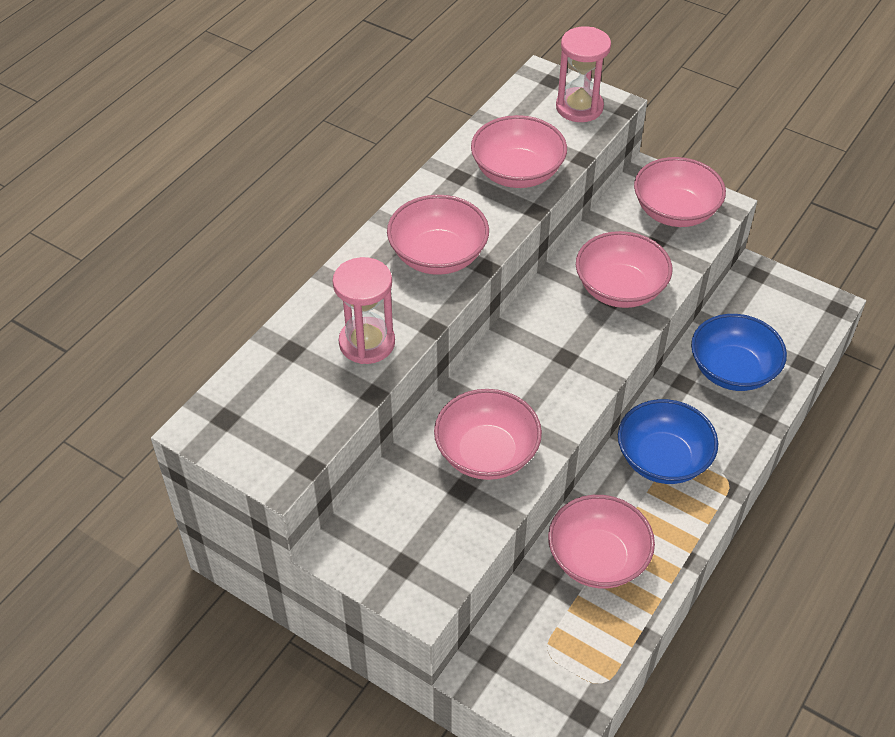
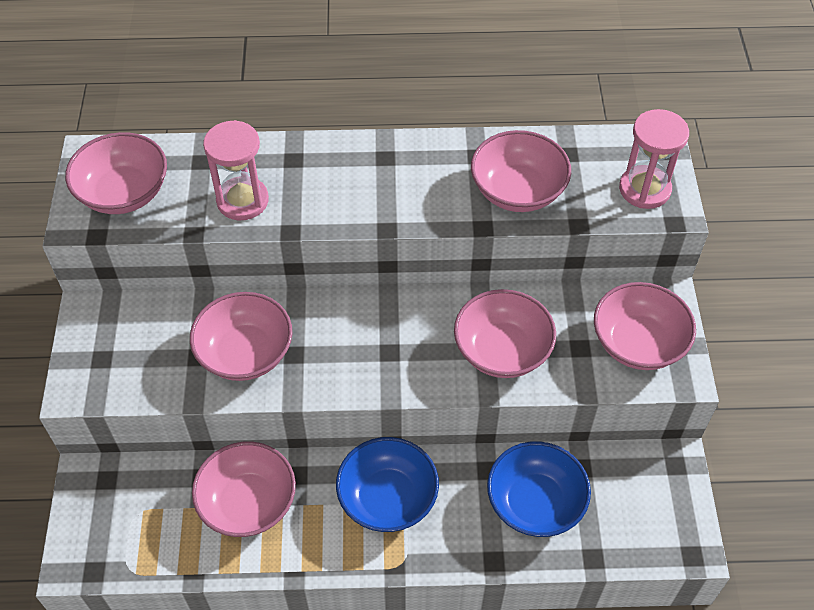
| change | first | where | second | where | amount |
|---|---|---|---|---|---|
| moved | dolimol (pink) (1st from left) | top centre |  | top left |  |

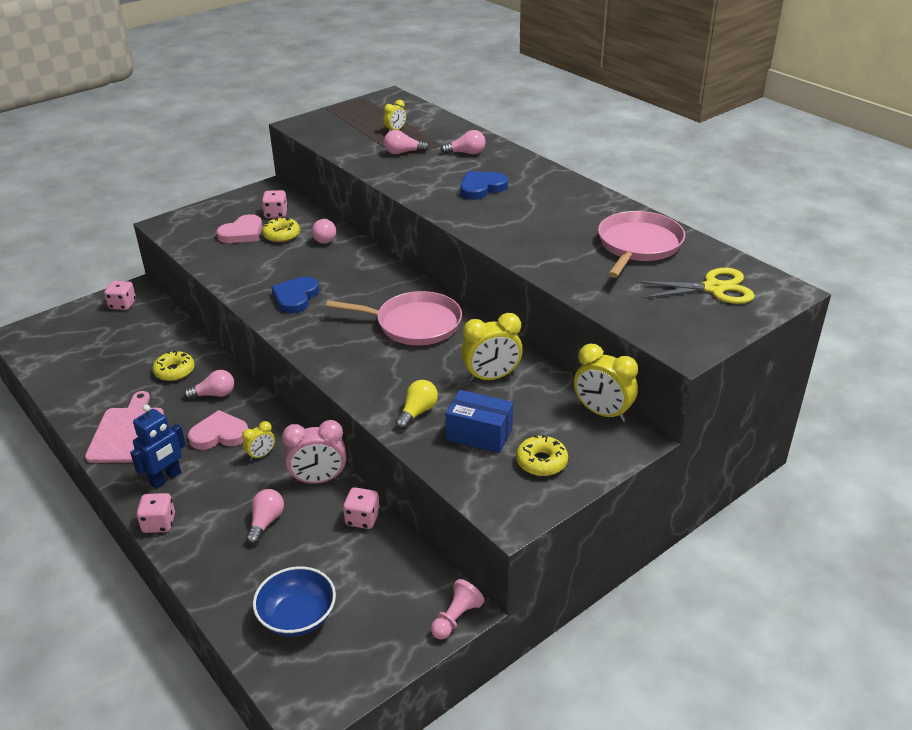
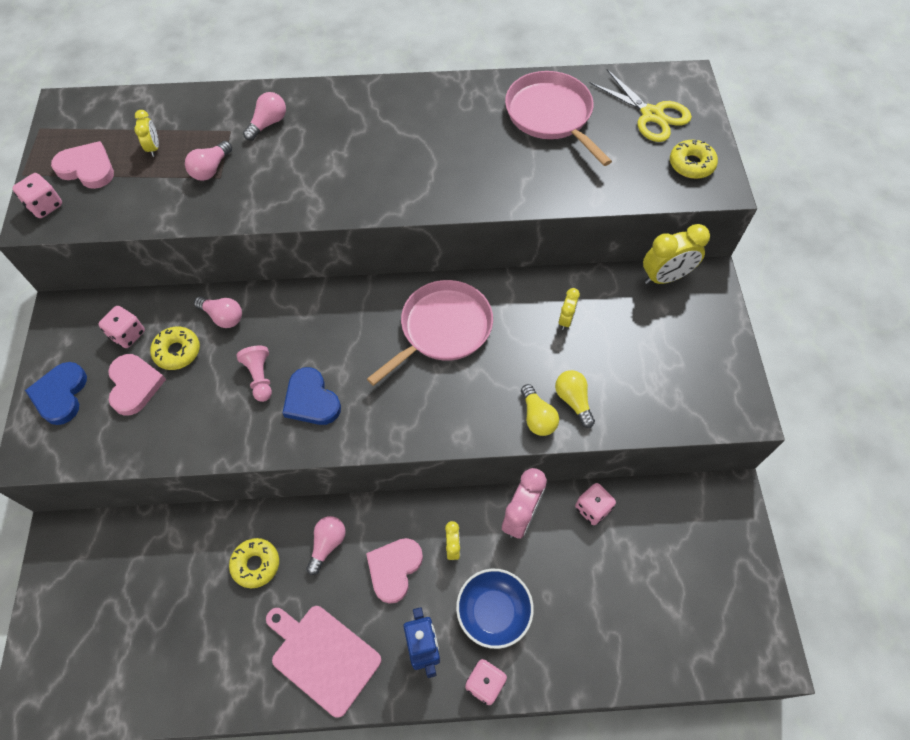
| change | first | where | second | where | amount |
|---|---|---|---|---|---|
| removed | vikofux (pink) (2nd from left) | bottom left |  |  |  |
| removed | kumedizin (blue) | centre |  |  |  |
| added |  |  | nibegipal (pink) (1st from left) | top left |  |
| added |  |  | vikofux (yellow) (1st from left) | centre |  |
| moved | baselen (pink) (1st from left) | middle left |  | top left |  |
| moved | dolimol (blue) | bottom left |  | bottom centre |  |
| moved | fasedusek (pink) | bottom centre |  | middle left |  |
| moved | nibegipal (blue) (2nd from left in the first image) | top centre | nibegipal (blue) (1st from left) | middle left |  |
| moved | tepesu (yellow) (3rd from left) | centre |  | top right |  |
| turned | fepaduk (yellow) | middle right |  | top right | 105 degrees clockwise |
| resized | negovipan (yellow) (3rd from left) | centre |  | centre | x0.54 |

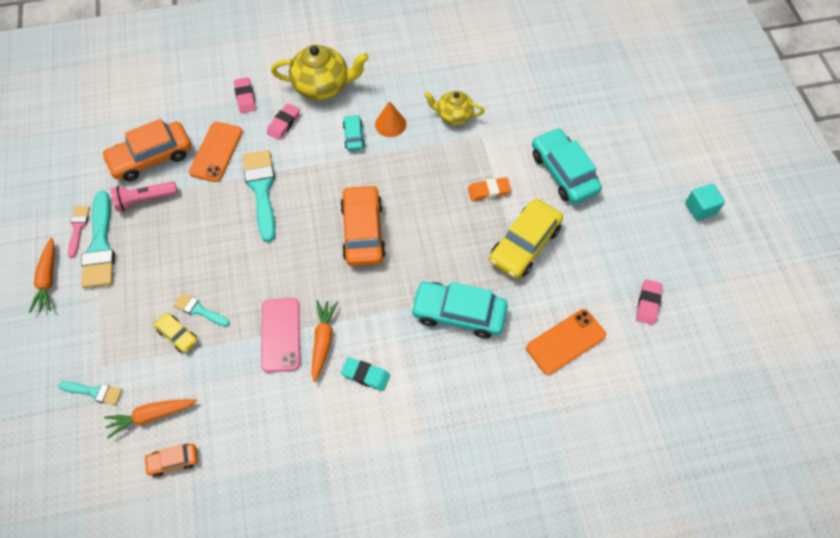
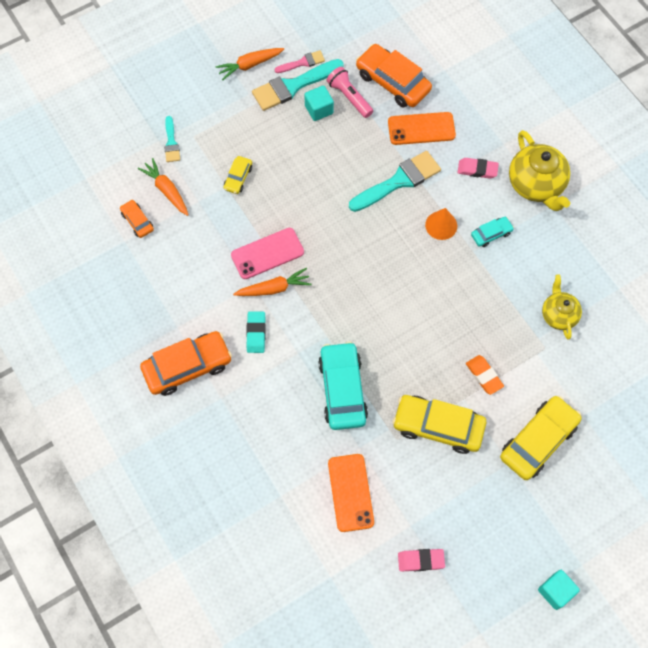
| change | first | where | second | where | amount |
|---|---|---|---|---|---|
| removed | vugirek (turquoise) (3rd from left) | middle left |  |  |  |
| removed | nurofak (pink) (1st from left) | top left |  |  |  |
| added |  |  | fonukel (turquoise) (1st from left) | top centre |  |
| moved | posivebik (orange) (3rd from left in the first image) | centre | posivebik (orange) (2nd from left) | middle left |  |
| moved | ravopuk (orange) | top centre |  | middle right |  |
| recoloured | posivebik (turquoise) (3rd from left) | top right | posivebik (yellow) (3rd from left) | bottom right |  |
| turned | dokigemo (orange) (2nd from left in the first image) | middle right | dokigemo (orange) (1st from left) | bottom centre | 45 degrees clockwise |

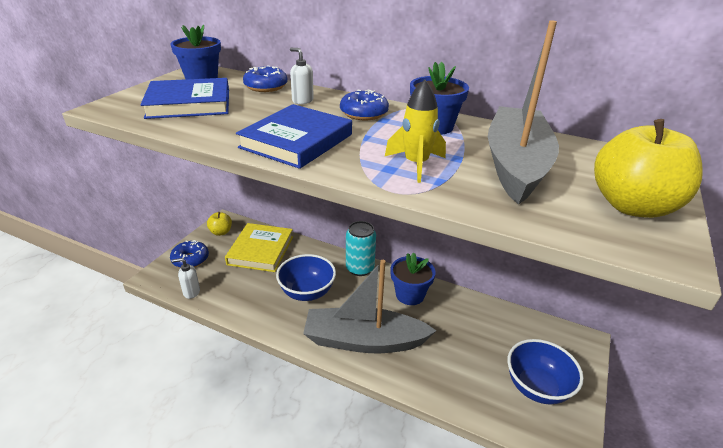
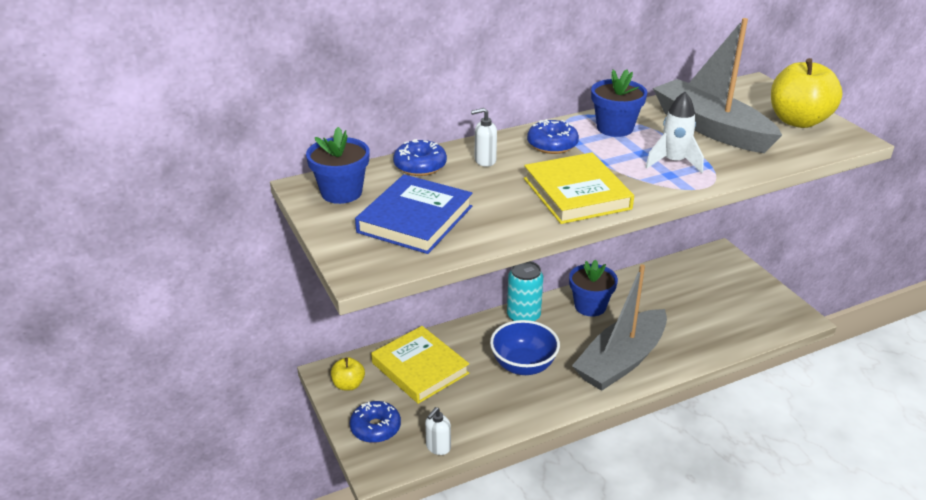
| change | first | where | second | where | amount |
|---|---|---|---|---|---|
| removed | dolimol (blue) (2nd from left) | bottom right |  |  |  |
| recoloured | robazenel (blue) (2nd from left) | top centre | robazenel (yellow) (2nd from left) | centre |  |
| recoloured | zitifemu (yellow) | top centre | zitifemu (white) | top right |  |

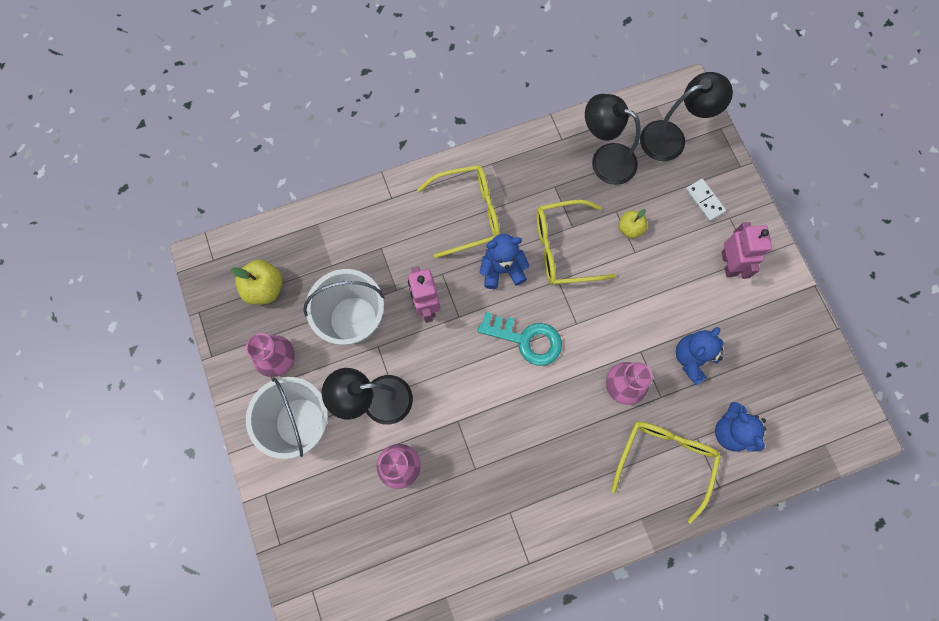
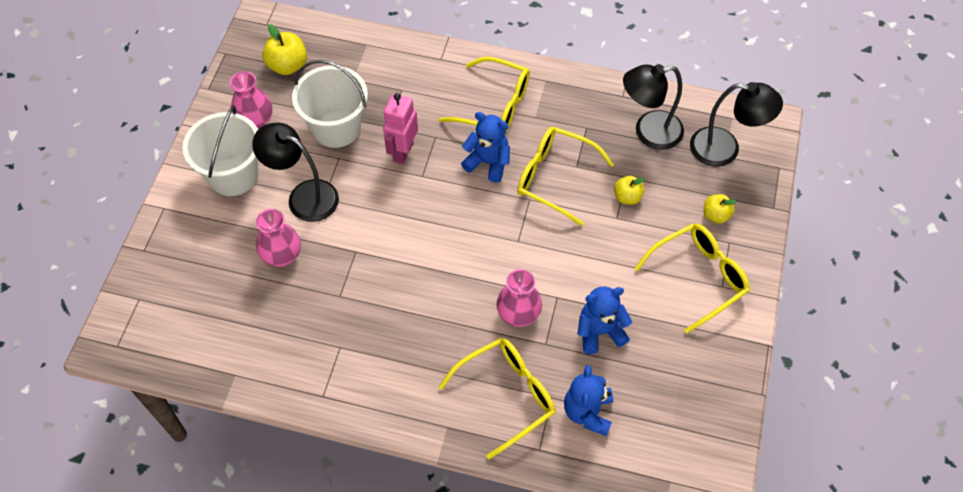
| change | first | where | second | where | amount |
|---|---|---|---|---|---|
| removed | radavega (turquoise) | centre |  |  |  |
| replaced | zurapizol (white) | top right | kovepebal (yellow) (3rd from left) | middle right |  |
| replaced | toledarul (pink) (2nd from left) | middle right | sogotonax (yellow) (4th from left) | middle right |  |
| turned | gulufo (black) (2nd from left) | top centre |  | top right | 75 degrees counterclockwise |

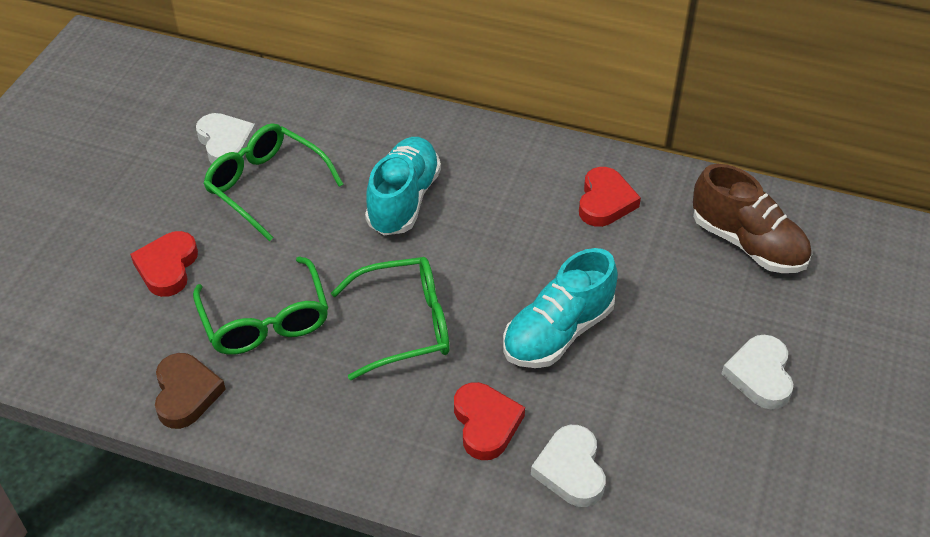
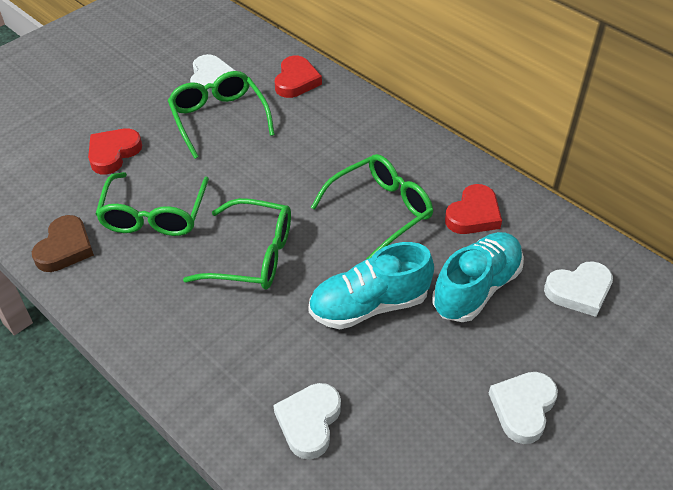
| change | first | where | second | where | amount |
|---|---|---|---|---|---|
| added |  |  | sogotonax (green) (4th from left) | centre |  |
| moved | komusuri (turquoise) (1st from left in the first image) | centre | komusuri (turquoise) (2nd from left) | middle right |  |
| moved | nibegipal (red) (2nd from left) | bottom centre |  | top centre |  |
| replaced | komusuri (brown) | middle right | nibegipal (white) (4th from left) | middle right |  |

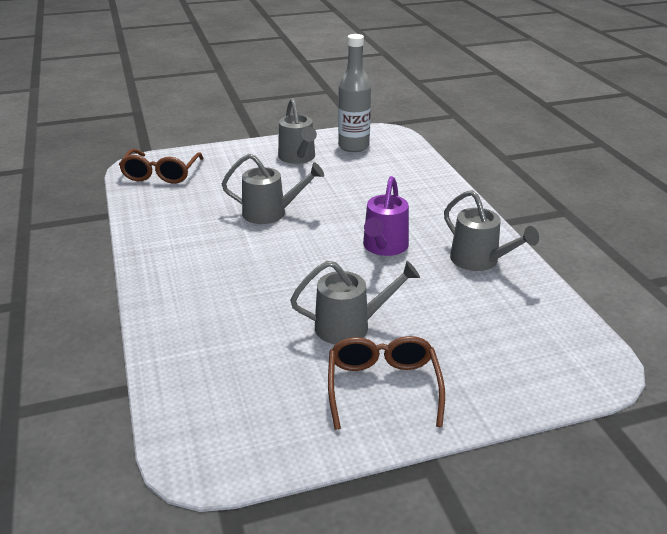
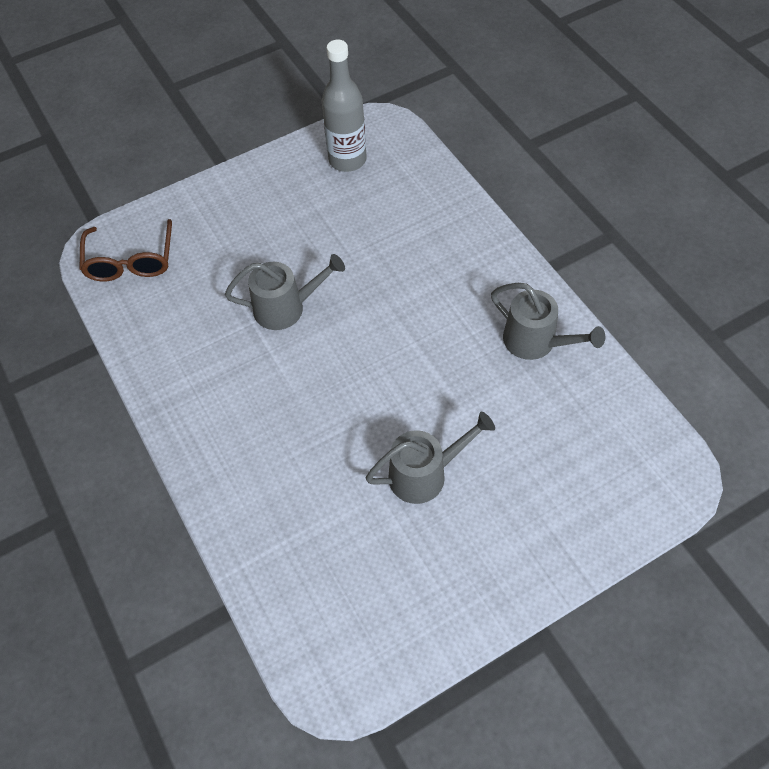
| change | first | where | second | where | amount |
|---|---|---|---|---|---|
| removed | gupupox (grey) (2nd from left) | top centre |  |  |  |
| removed | sogotonax (brown) (2nd from left) | bottom centre |  |  |  |
| removed | gupupox (purple) | centre |  |  |  |

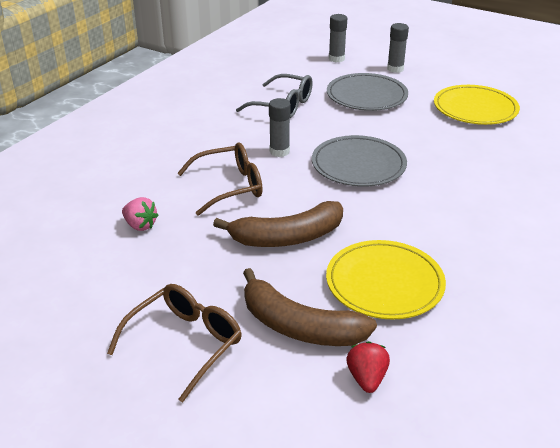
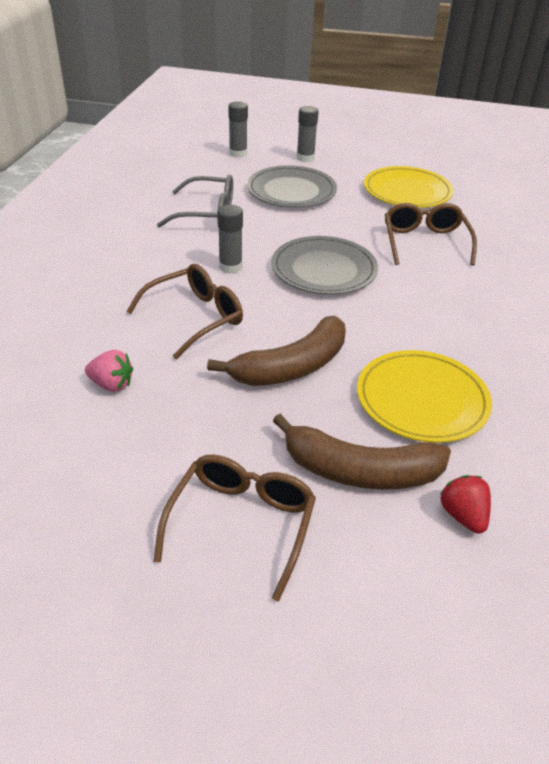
| change | first | where | second | where | amount |
|---|---|---|---|---|---|
| added |  |  | sogotonax (brown) (3rd from left) | top right |  |

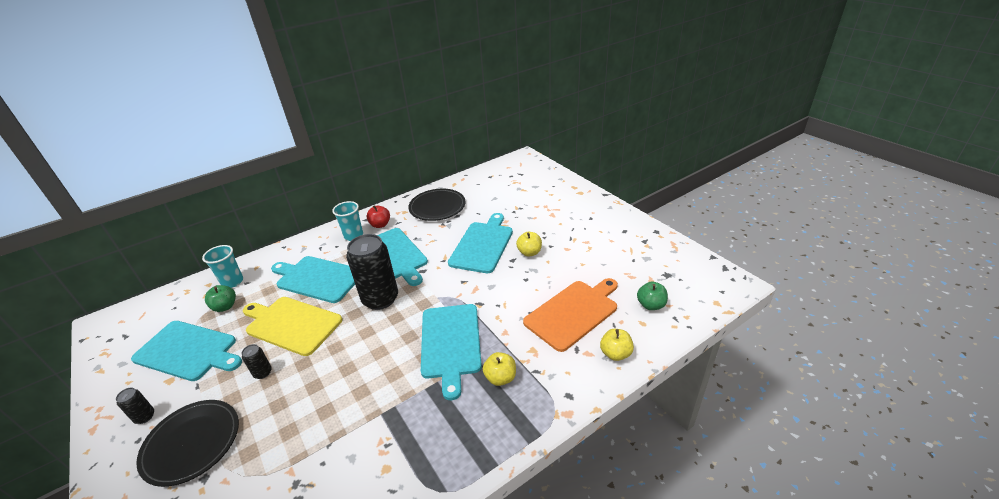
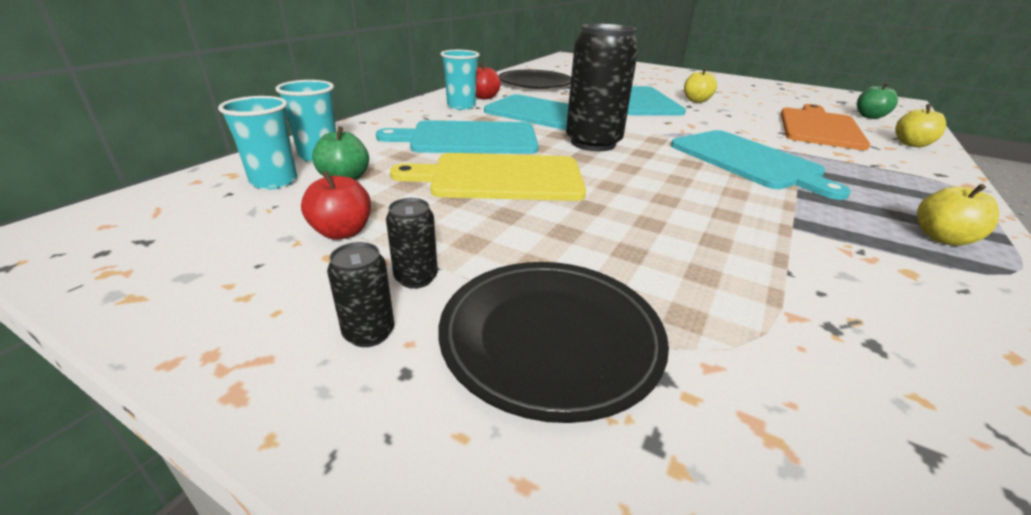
| change | first | where | second | where | amount |
|---|---|---|---|---|---|
| added |  |  | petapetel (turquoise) (1st from left) | top left |  |
| moved | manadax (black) (2nd from left) | bottom left |  | centre |  |
| moved | kovepebal (yellow) (1st from left in the first image) | bottom centre | kovepebal (yellow) (3rd from left) | middle right |  |
| replaced | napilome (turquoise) (1st from left) | bottom left | kovepebal (red) (1st from left) | middle left |  |

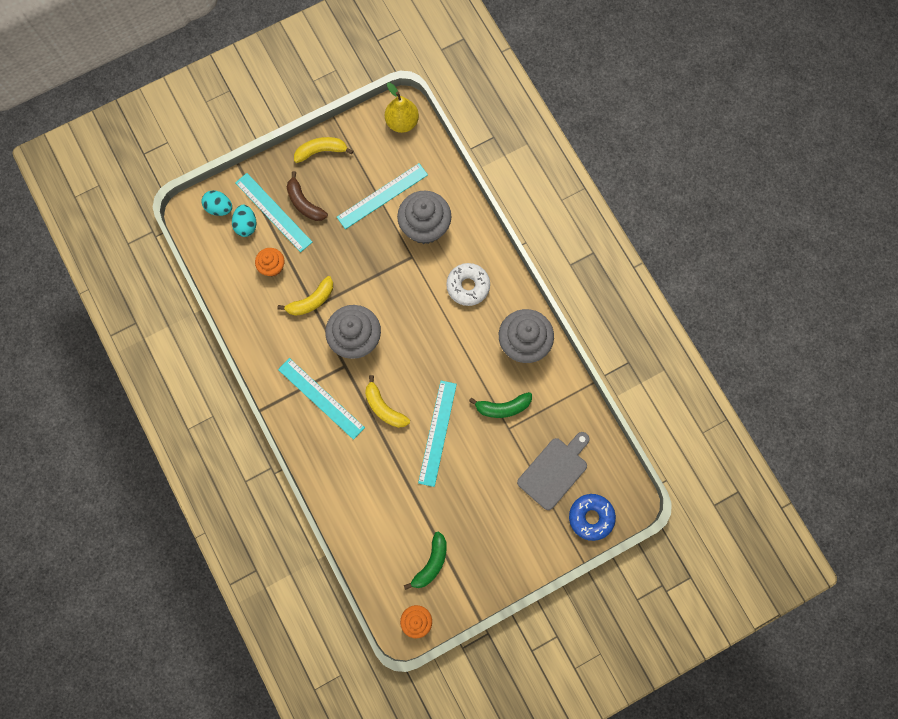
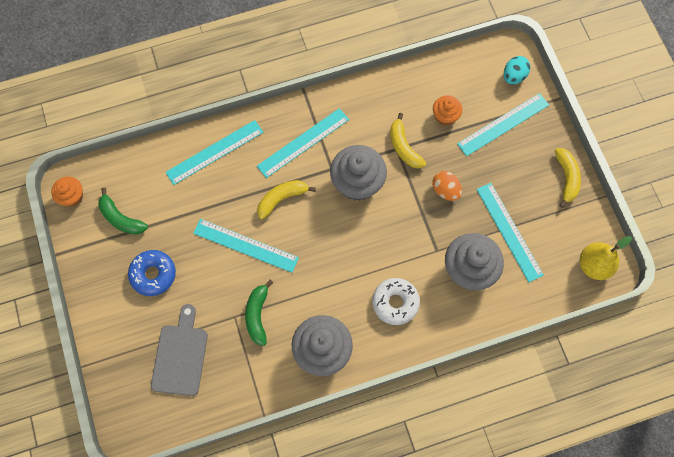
| change | first | where | second | where | amount |
|---|---|---|---|---|---|
| removed | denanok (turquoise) (2nd from left) | top left |  |  |  |
| removed | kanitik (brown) | top centre |  |  |  |
| added |  |  | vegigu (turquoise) (1st from left) | top left |  |
| added |  |  | denanok (orange) | centre |  |
| moved | tepesu (blue) | bottom centre |  | middle left |  |
| turned | napilome (grey) | centre |  | bottom left | 135 degrees counterclockwise |

